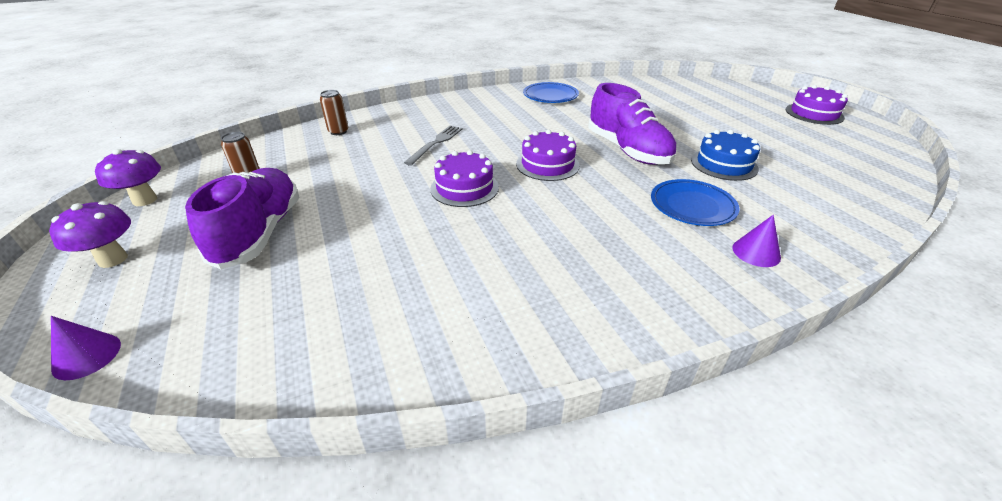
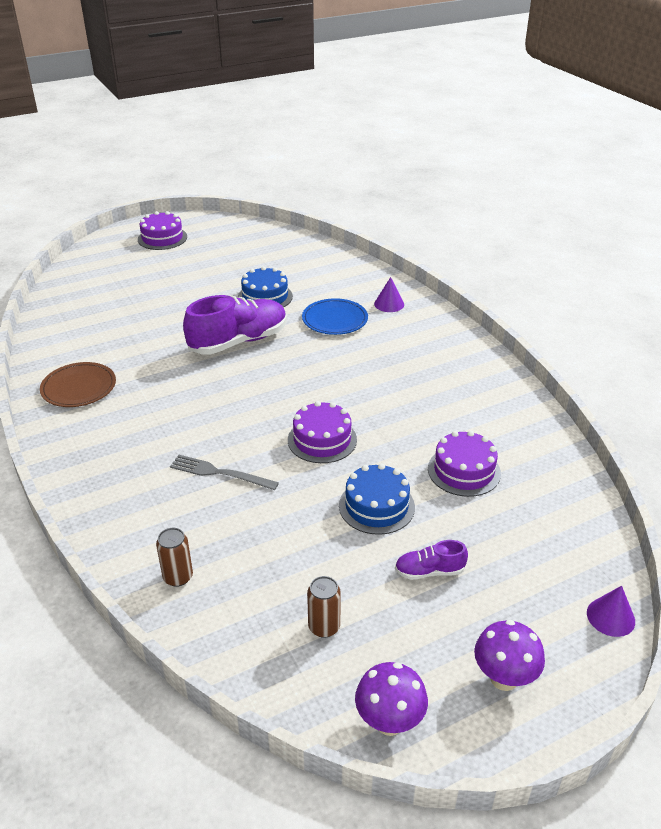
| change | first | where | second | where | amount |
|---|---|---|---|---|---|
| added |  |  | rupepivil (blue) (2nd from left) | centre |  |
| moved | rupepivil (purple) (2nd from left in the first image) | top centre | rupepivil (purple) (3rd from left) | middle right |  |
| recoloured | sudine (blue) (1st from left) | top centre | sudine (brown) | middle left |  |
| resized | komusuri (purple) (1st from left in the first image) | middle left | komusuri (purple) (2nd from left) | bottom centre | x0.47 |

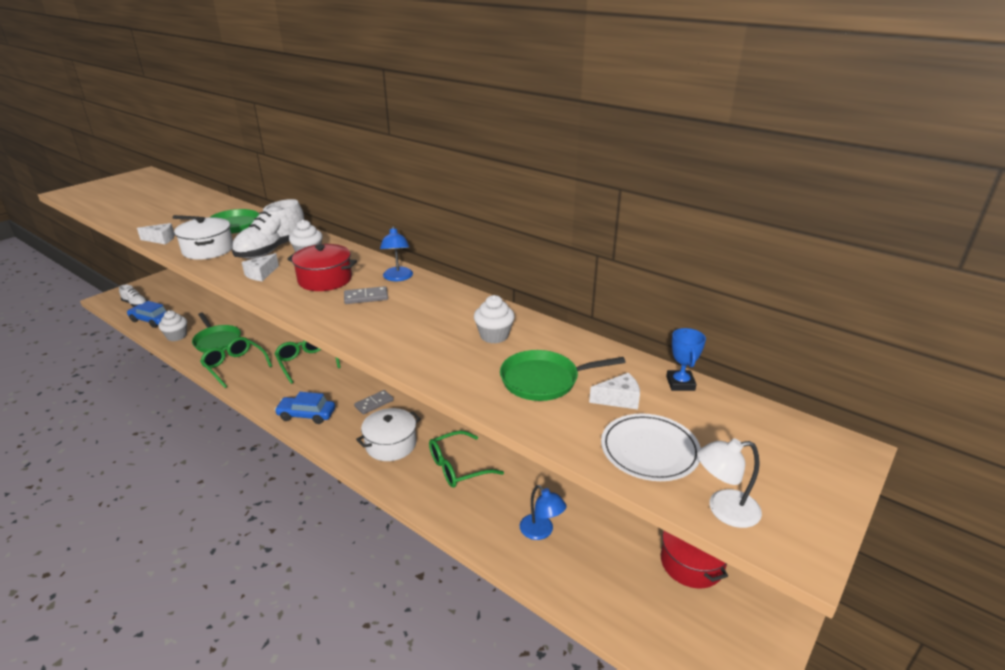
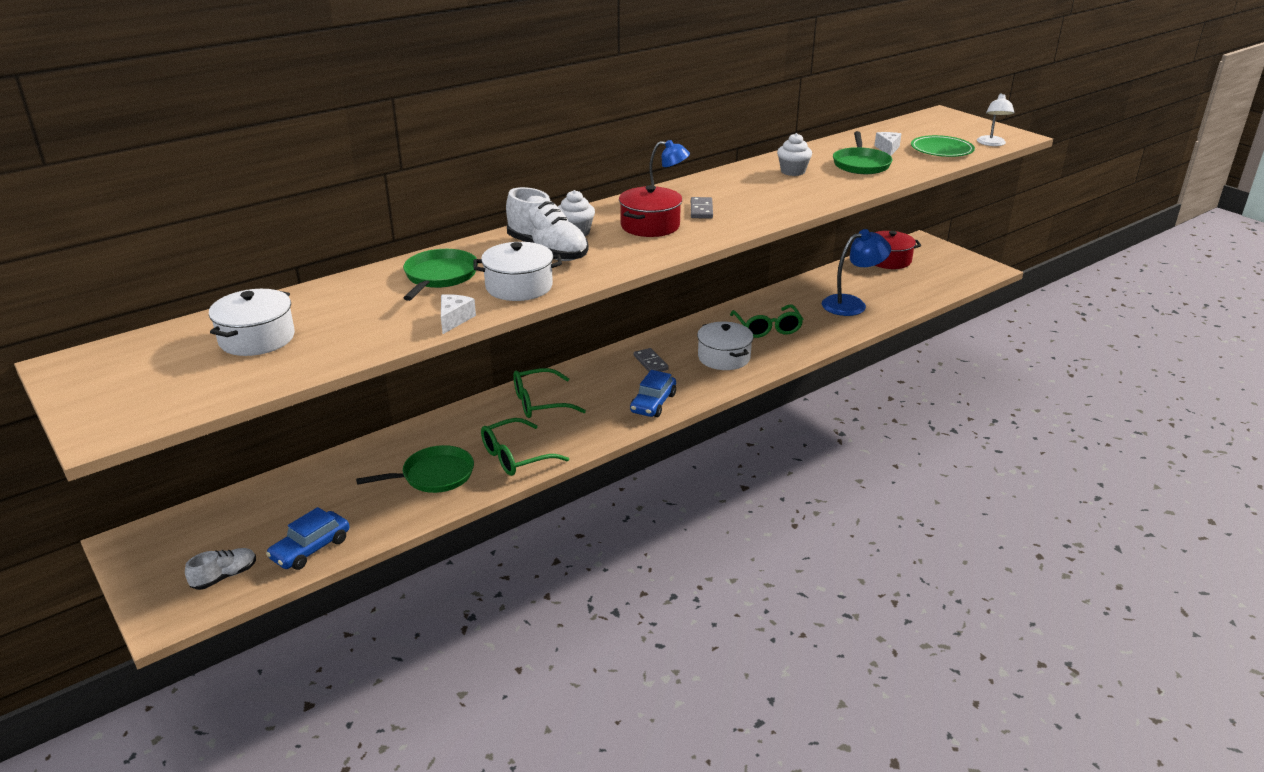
| change | first | where | second | where | amount |
|---|---|---|---|---|---|
| removed | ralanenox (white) (1st from left) | middle left |  |  |  |
| removed | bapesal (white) (2nd from left) | middle left |  |  |  |
| removed | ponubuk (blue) | middle right |  |  |  |
| added |  |  | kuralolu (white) (1st from left) | middle left |  |
| recoloured | sudine (white) | bottom centre | sudine (green) | top right |  |
| resized | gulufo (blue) (2nd from left) | bottom centre |  | middle right | x1.59 |

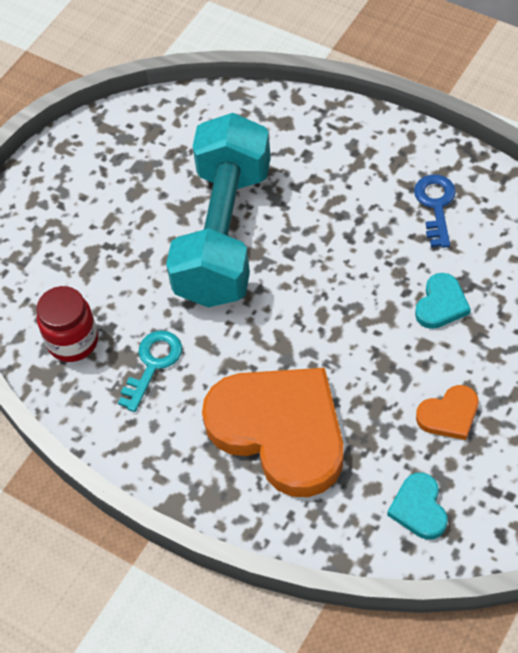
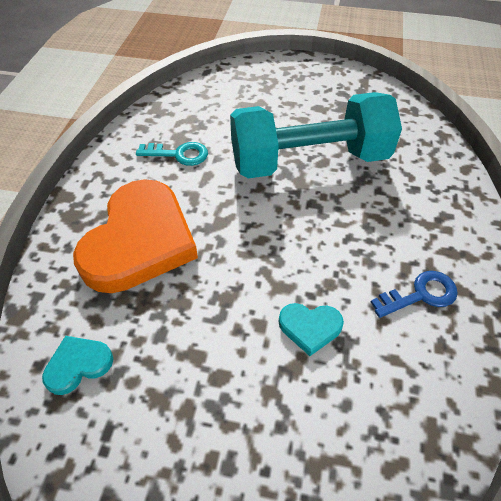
| change | first | where | second | where | amount |
|---|---|---|---|---|---|
| removed | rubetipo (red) | middle left |  |  |  |
| removed | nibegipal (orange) (2nd from left) | middle right |  |  |  |

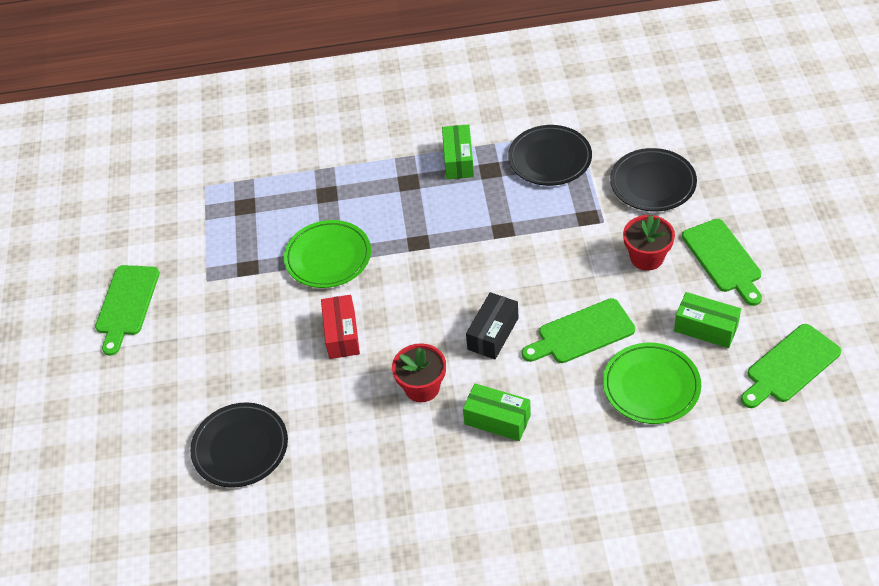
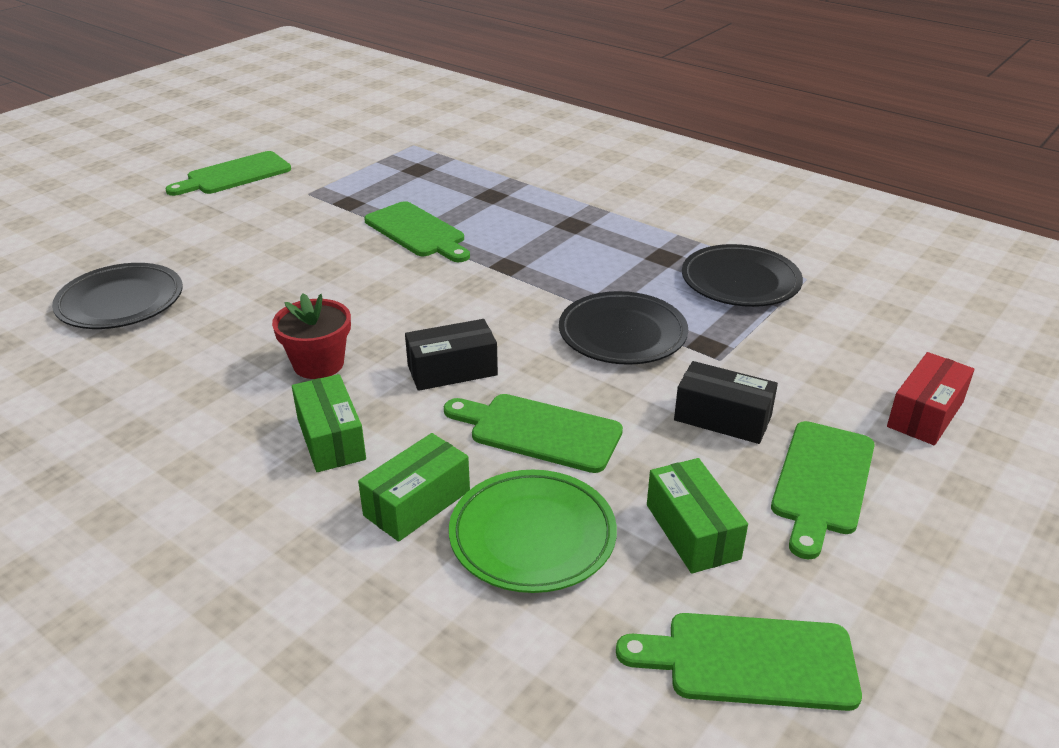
| change | first | where | second | where | amount |
|---|---|---|---|---|---|
| moved | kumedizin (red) | centre |  | middle right |  |
| moved | kumedizin (green) (1st from left in the first image) | top centre | kumedizin (green) (2nd from left) | centre |  |
| moved | sudine (black) (3rd from left in the first image) | top right | sudine (black) (2nd from left) | centre |  |
| replaced | sudine (green) (1st from left) | centre | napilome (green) (2nd from left) | top centre |  |
| replaced | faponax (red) (2nd from left) | middle right | kumedizin (black) (2nd from left) | middle right |  |

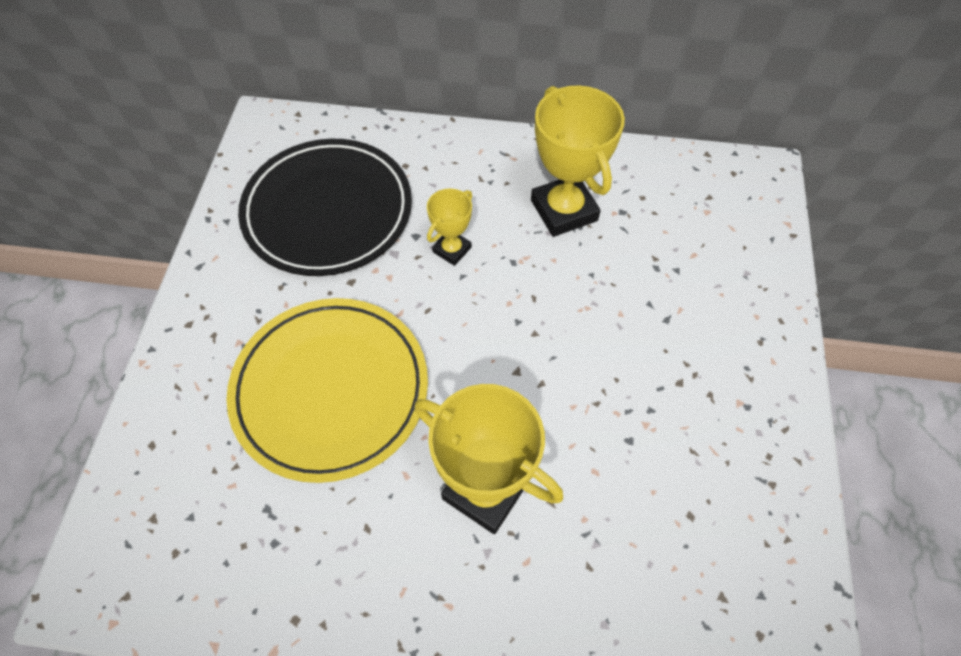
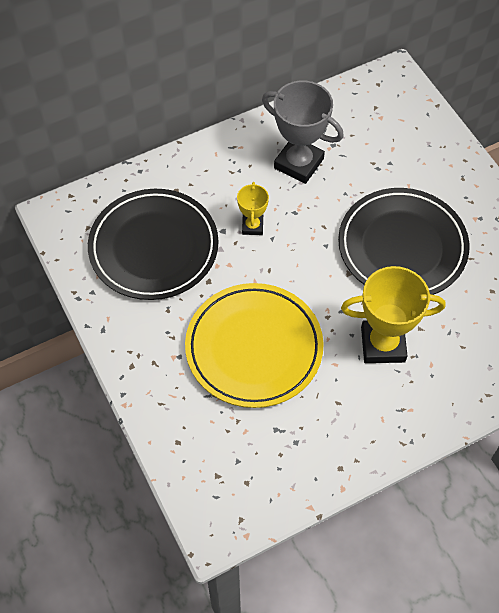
| change | first | where | second | where | amount |
|---|---|---|---|---|---|
| added |  |  | sudine (black) (2nd from left) | middle right |  |
| recoloured | ponubuk (yellow) (3rd from left) | top centre | ponubuk (grey) | top centre |  |

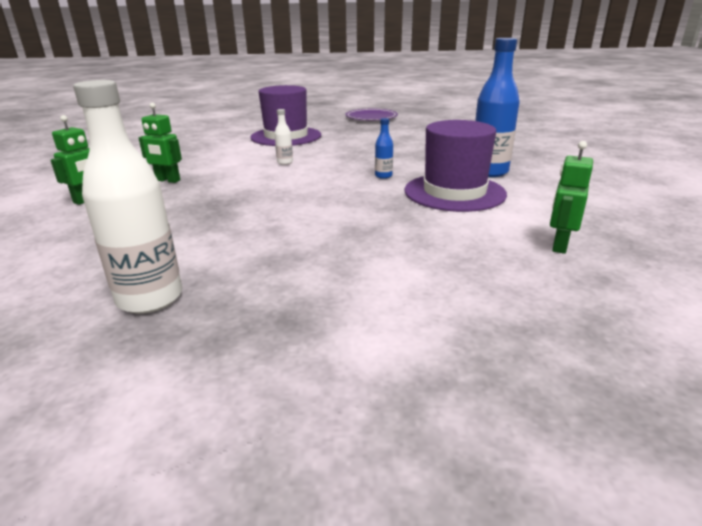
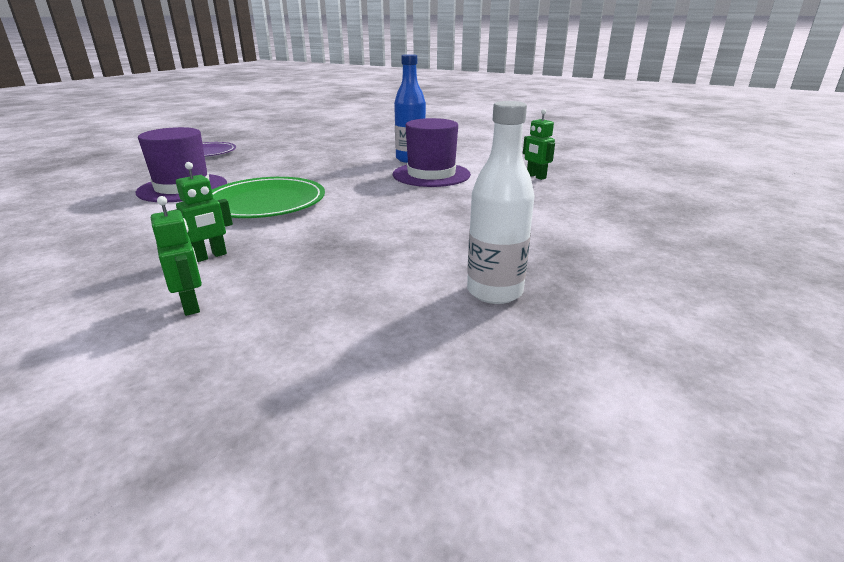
| change | first | where | second | where | amount |
|---|---|---|---|---|---|
| removed | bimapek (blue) (1st from left) | top centre |  |  |  |
| replaced | bimapek (white) (2nd from left) | top centre | sudine (green) | middle left |  |

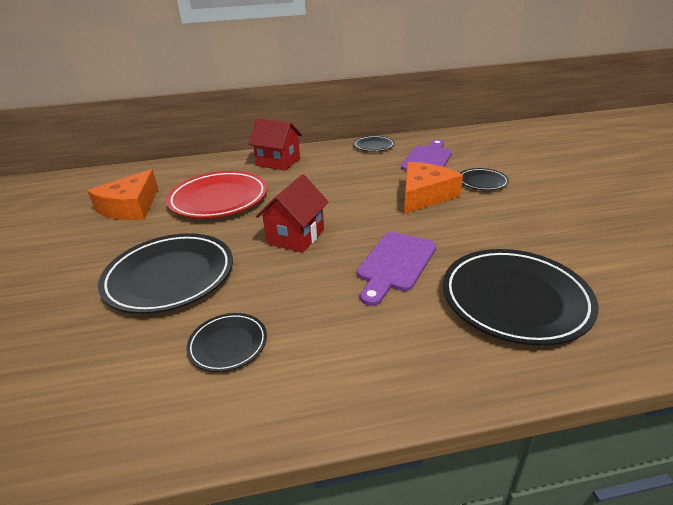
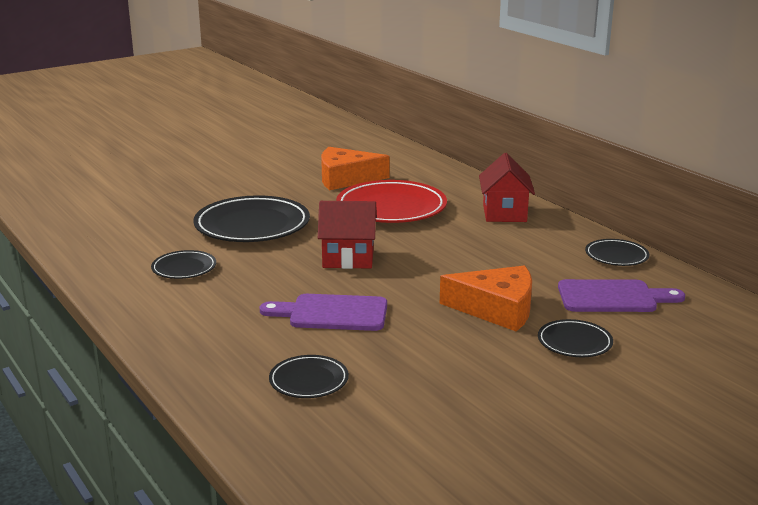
| change | first | where | second | where | amount |
|---|---|---|---|---|---|
| resized | sudine (black) (5th from left in the first image) | middle right | sudine (black) (3rd from left) | bottom centre | x0.51 |

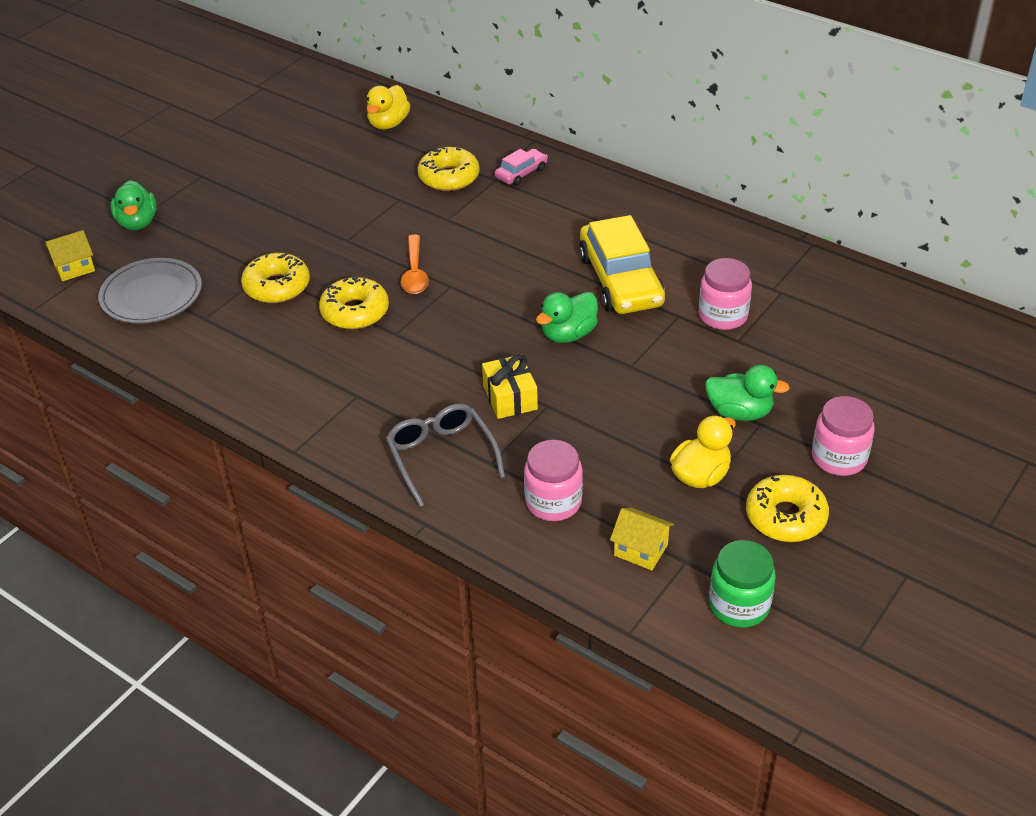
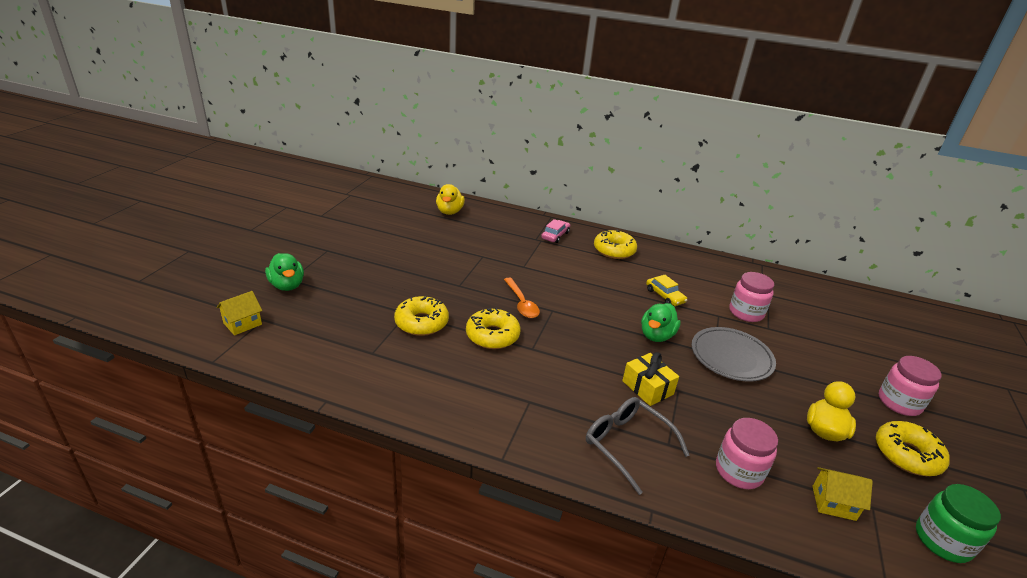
| change | first | where | second | where | amount |
|---|---|---|---|---|---|
| removed | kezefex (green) (3rd from left) | middle right |  |  |  |
| moved | sudine (grey) | middle left |  | middle right |  |
| moved | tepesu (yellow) (3rd from left) | top centre |  | centre |  |
| resized | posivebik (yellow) | top centre |  | centre | x0.48 |

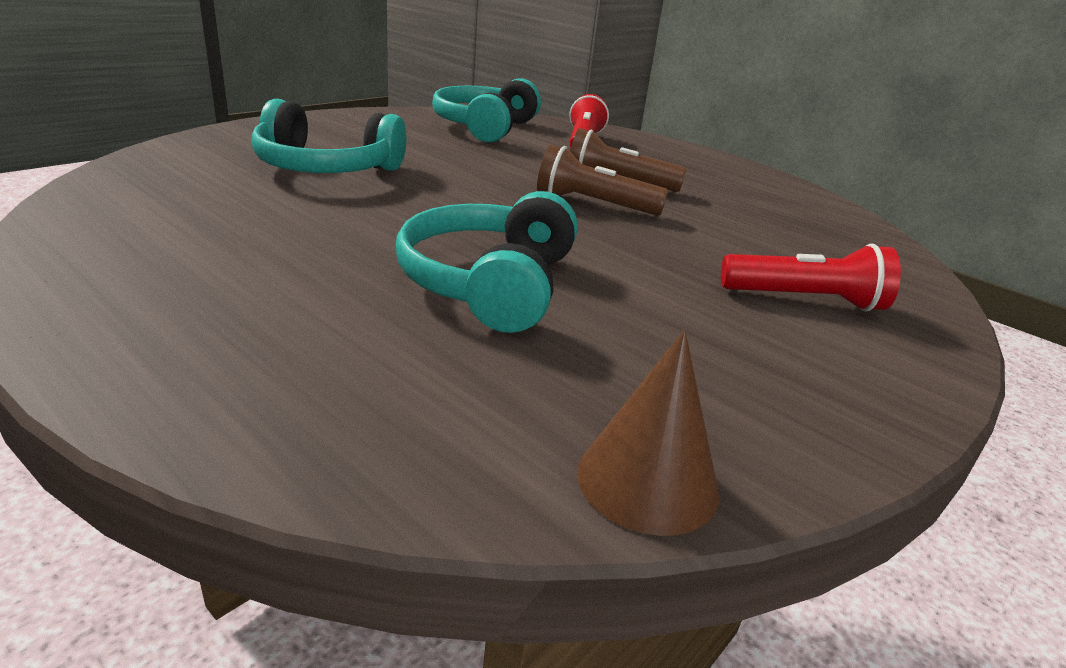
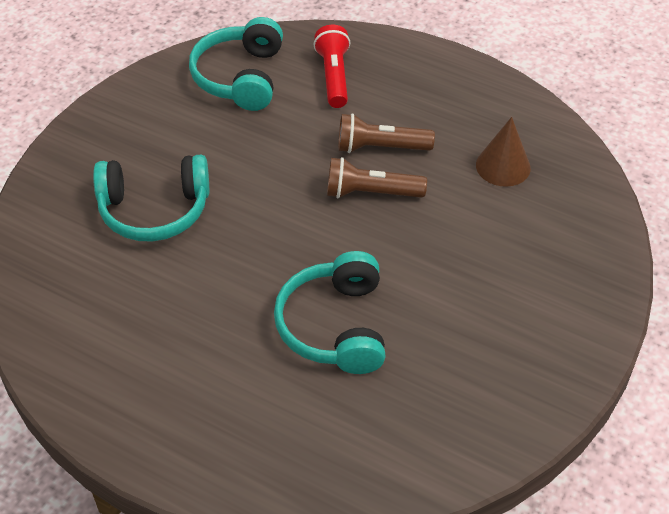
| change | first | where | second | where | amount |
|---|---|---|---|---|---|
| removed | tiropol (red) (2nd from left) | middle right |  |  |  |
| moved | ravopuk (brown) | centre |  | top right |  |

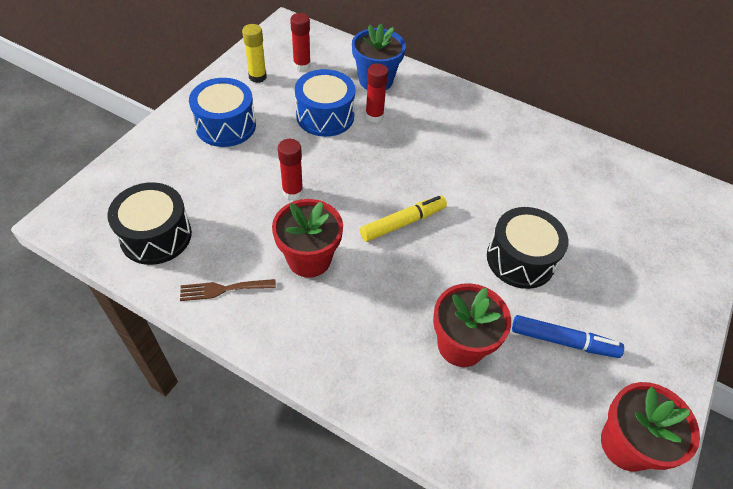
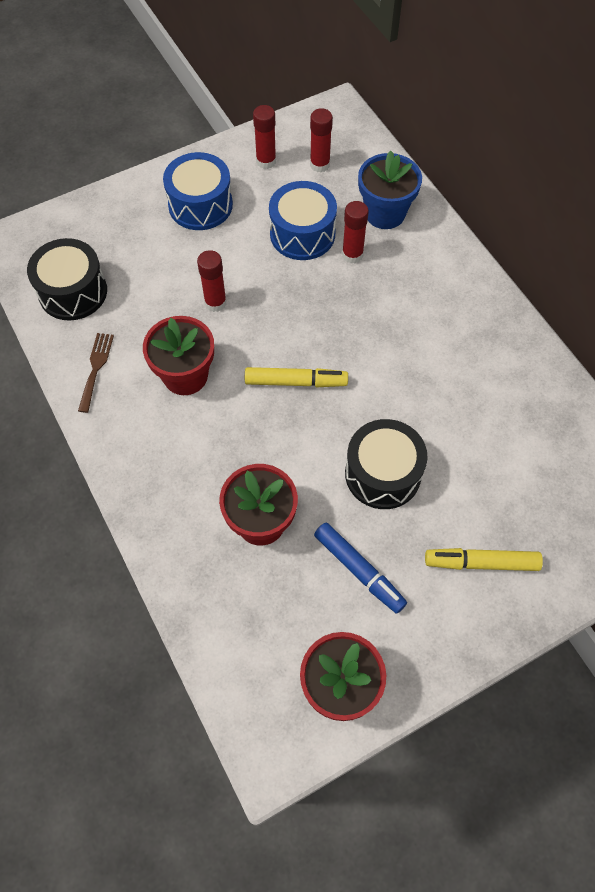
| change | first | where | second | where | amount |
|---|---|---|---|---|---|
| added |  |  | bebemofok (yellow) (2nd from left) | middle right |  |
| recoloured | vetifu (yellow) | top centre | vetifu (red) (2nd from left) | top centre |  |
| turned | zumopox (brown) | middle left |  | middle left | 75 degrees clockwise |

